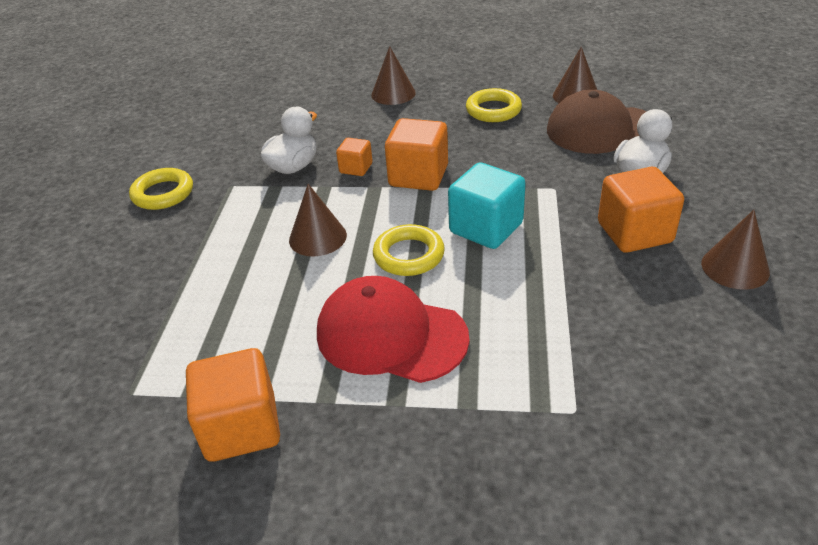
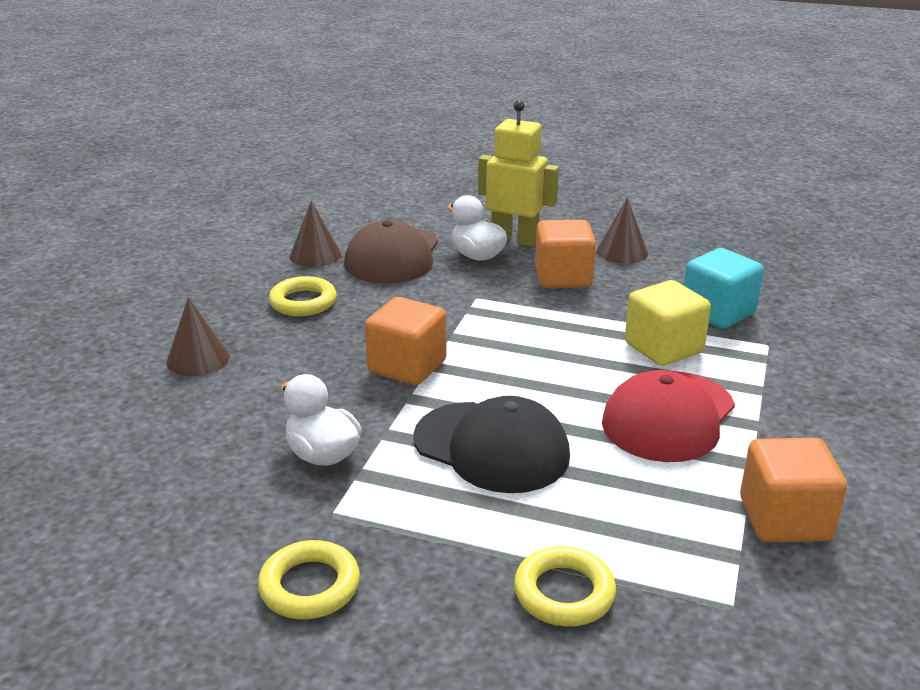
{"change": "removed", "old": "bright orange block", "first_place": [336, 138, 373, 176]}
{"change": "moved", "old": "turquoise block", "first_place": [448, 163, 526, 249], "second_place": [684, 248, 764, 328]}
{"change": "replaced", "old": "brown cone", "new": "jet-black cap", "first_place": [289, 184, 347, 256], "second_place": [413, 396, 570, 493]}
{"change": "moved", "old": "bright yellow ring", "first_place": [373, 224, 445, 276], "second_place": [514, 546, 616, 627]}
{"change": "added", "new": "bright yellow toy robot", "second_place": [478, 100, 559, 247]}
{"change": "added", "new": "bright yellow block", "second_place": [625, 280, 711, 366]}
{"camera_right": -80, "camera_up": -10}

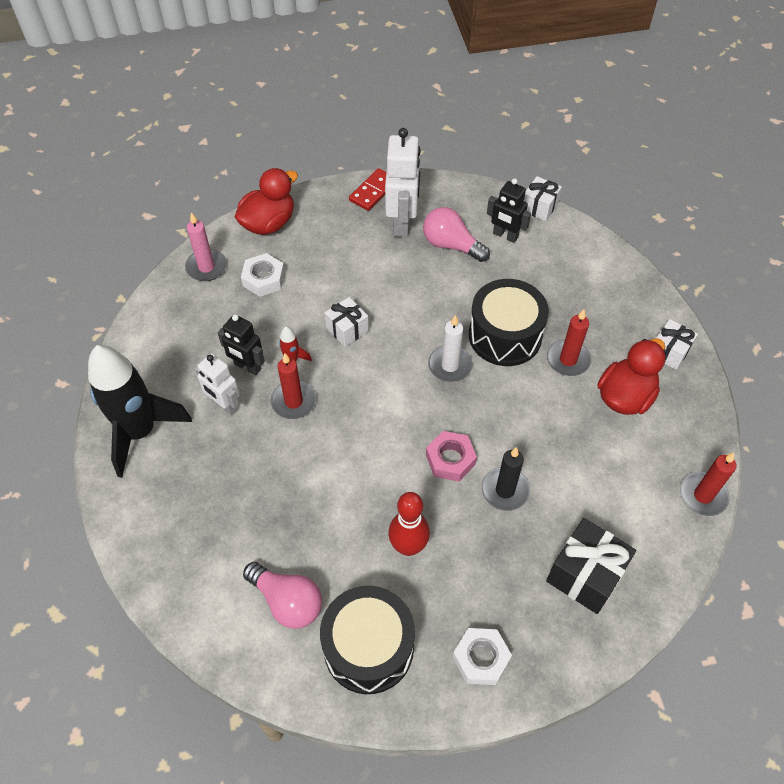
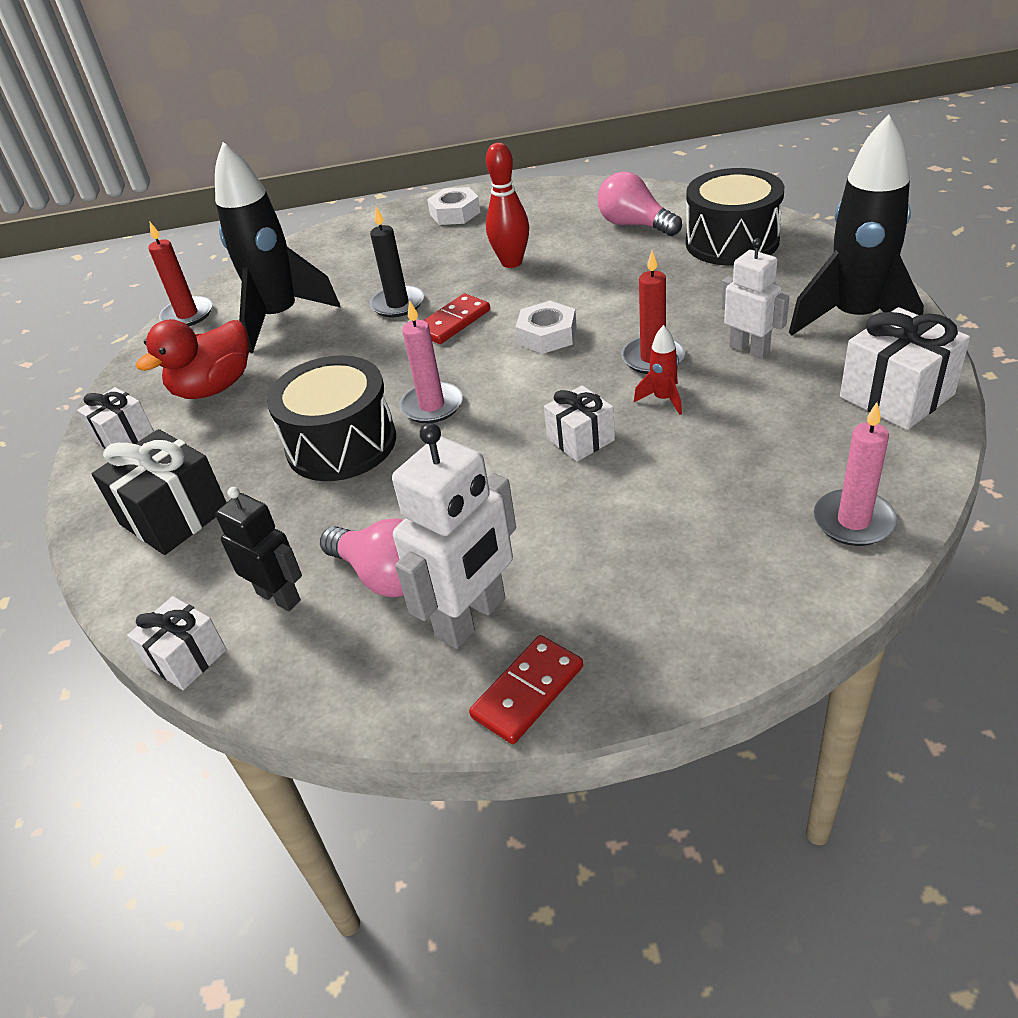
{"change": "turned", "old": "pure white toy robot", "first_place": [385, 128, 421, 237], "second_place": [392, 423, 516, 649], "degrees": -150}
{"change": "removed", "old": "red rubber duck", "first_place": [235, 168, 298, 235]}
{"change": "moved", "old": "pure white hexagon nut", "first_place": [241, 253, 285, 297], "second_place": [516, 301, 577, 354]}
{"change": "removed", "old": "red pillar candle", "first_place": [547, 309, 591, 376]}
{"change": "removed", "old": "jet-black toy robot", "first_place": [218, 314, 265, 376]}
{"change": "recoloured", "old": "pure white pillar candle", "new": "rosy pillar candle", "first_place": [428, 315, 473, 382], "second_place": [399, 300, 463, 423]}
{"change": "replaced", "old": "rosy hexagon nut", "new": "red domino", "first_place": [426, 431, 477, 482], "second_place": [423, 293, 490, 344]}
{"change": "moved", "old": "jet-black present", "first_place": [546, 518, 636, 614], "second_place": [92, 429, 227, 555]}
{"change": "moved", "old": "jet-black snare drum", "first_place": [320, 586, 415, 694], "second_place": [686, 168, 784, 266]}
{"change": "added", "new": "jet-black rocket", "second_place": [215, 142, 340, 353]}
{"change": "added", "new": "pure white present", "second_place": [840, 307, 970, 430]}
{"camera_right": -170, "camera_up": -15}

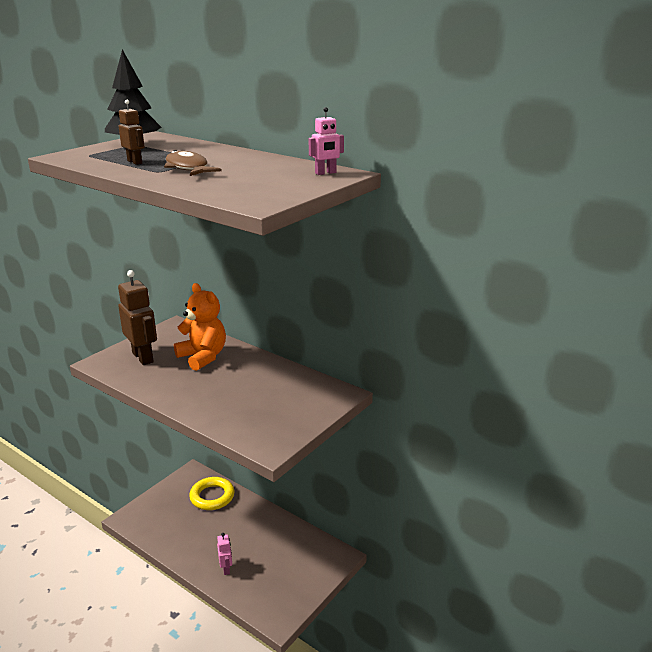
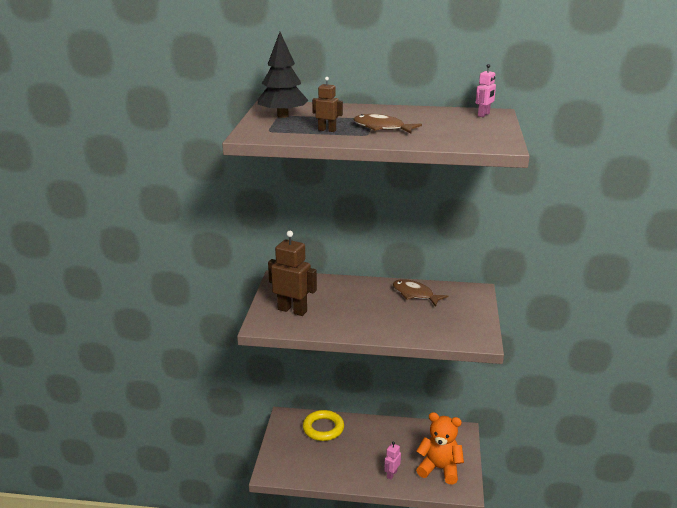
{"change": "moved", "old": "bright orange teddy bear", "first_place": [174, 283, 226, 371], "second_place": [416, 412, 464, 484]}
{"change": "turned", "old": "rosy toy robot", "first_place": [217, 533, 232, 575], "second_place": [384, 442, 401, 480], "degrees": -105}
{"change": "added", "new": "brown toy fish", "second_place": [393, 279, 448, 307]}
{"camera_right": -30, "camera_up": 0}

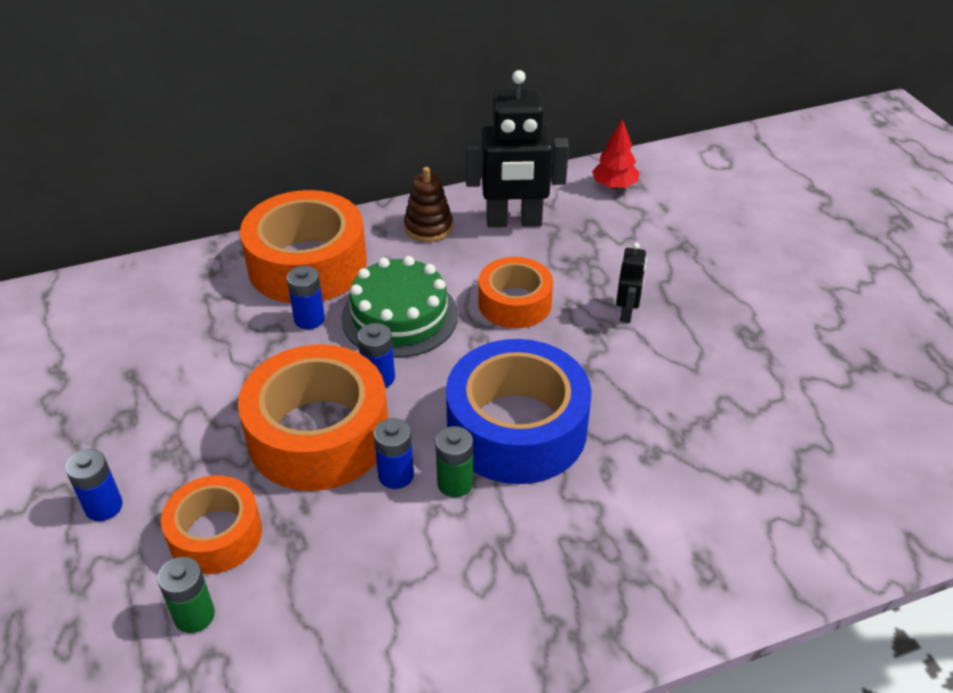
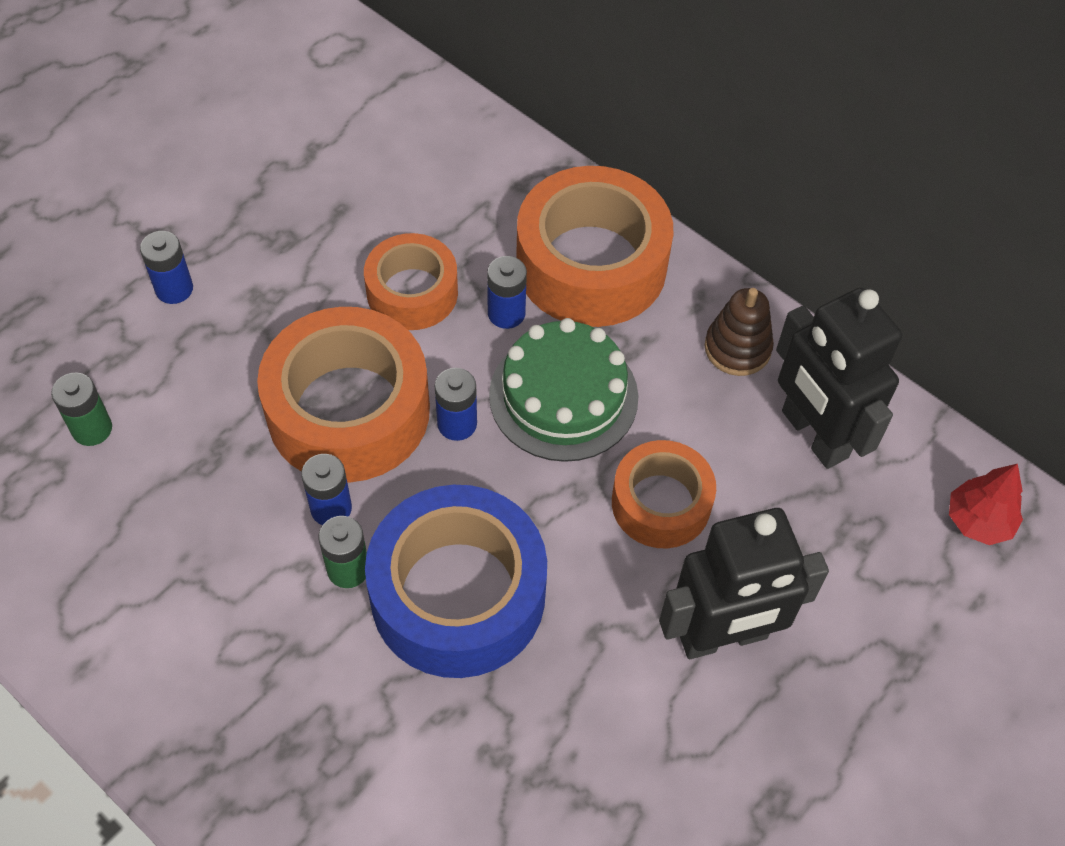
{"change": "resized", "old": "jet-black toy robot", "first_place": [616, 242, 647, 323], "second_place": [659, 508, 829, 659], "factor": 2.07}
{"change": "moved", "old": "bright orange tape", "first_place": [161, 475, 262, 574], "second_place": [364, 233, 458, 330]}
{"camera_right": 60, "camera_up": 15}

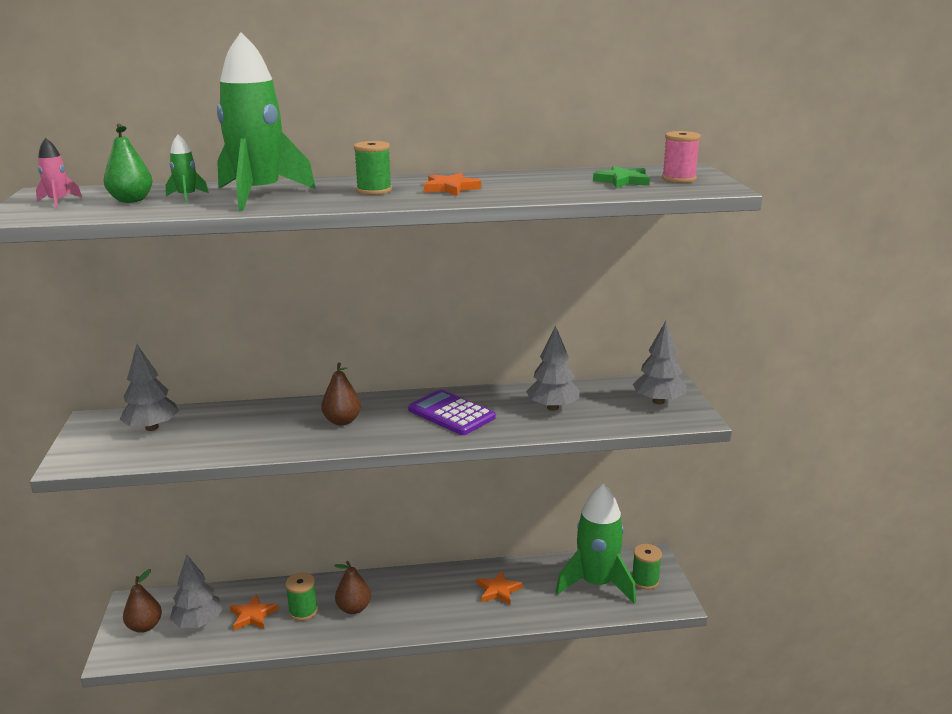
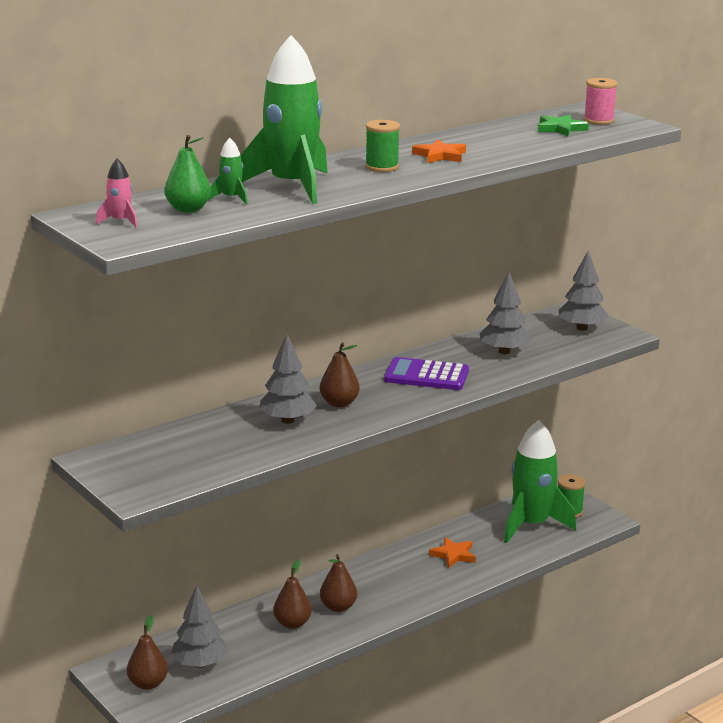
{"change": "moved", "old": "grey fir tree", "first_place": [120, 344, 179, 431], "second_place": [259, 334, 317, 424]}
{"change": "replaced", "old": "leaf-green bobbin", "new": "brown pear fruit", "first_place": [285, 572, 318, 621], "second_place": [273, 559, 312, 629]}
{"change": "removed", "old": "bright orange five-pointed star", "first_place": [230, 594, 278, 630]}
{"camera_right": -30, "camera_up": 0}

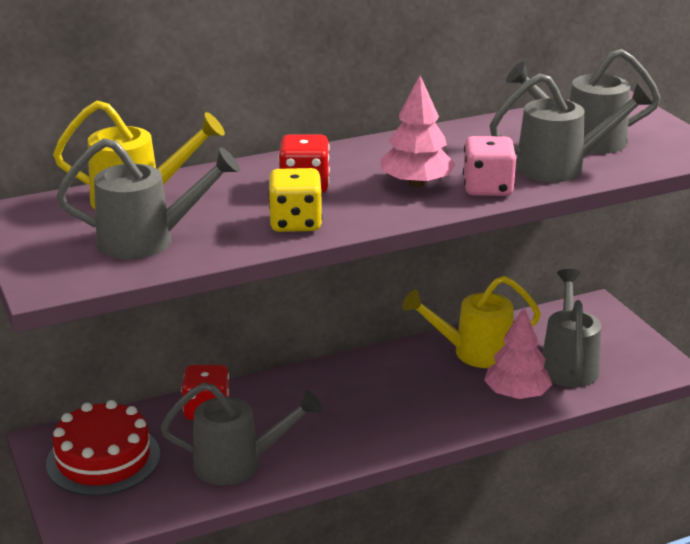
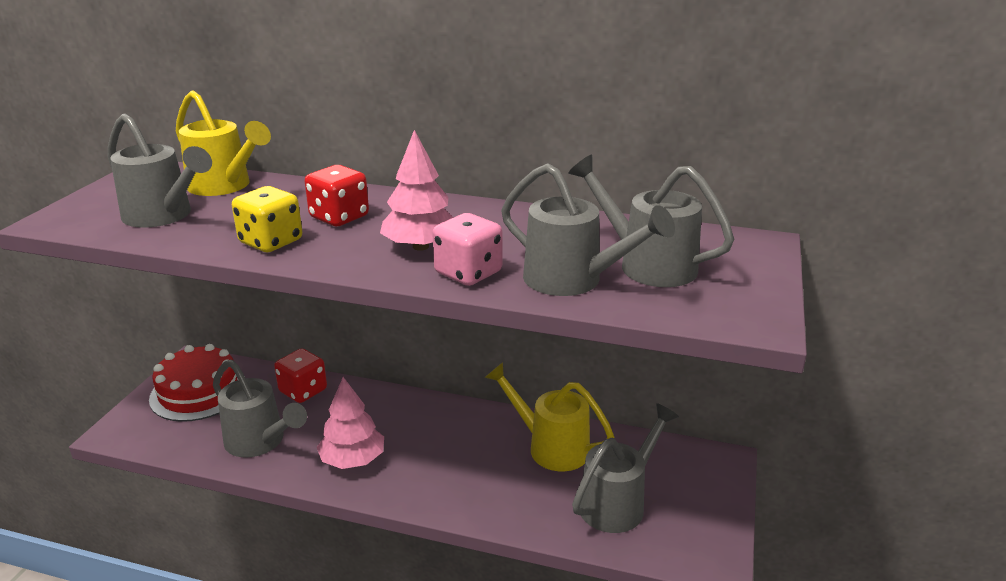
{"change": "moved", "old": "rosy fir tree", "first_place": [484, 308, 553, 399], "second_place": [317, 377, 384, 469]}
{"camera_right": 40, "camera_up": 0}

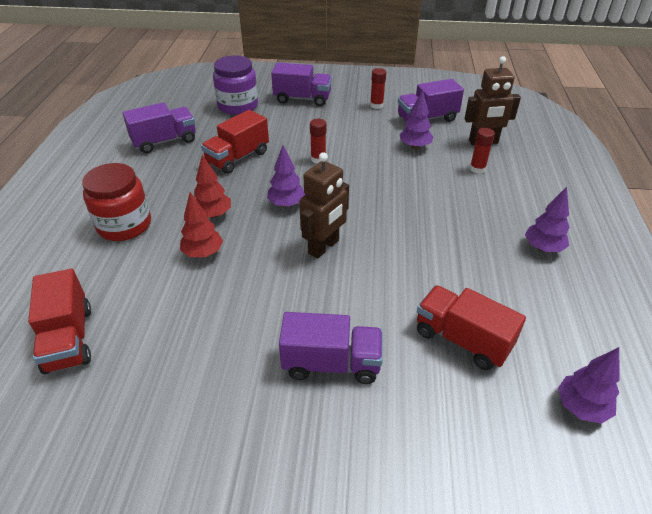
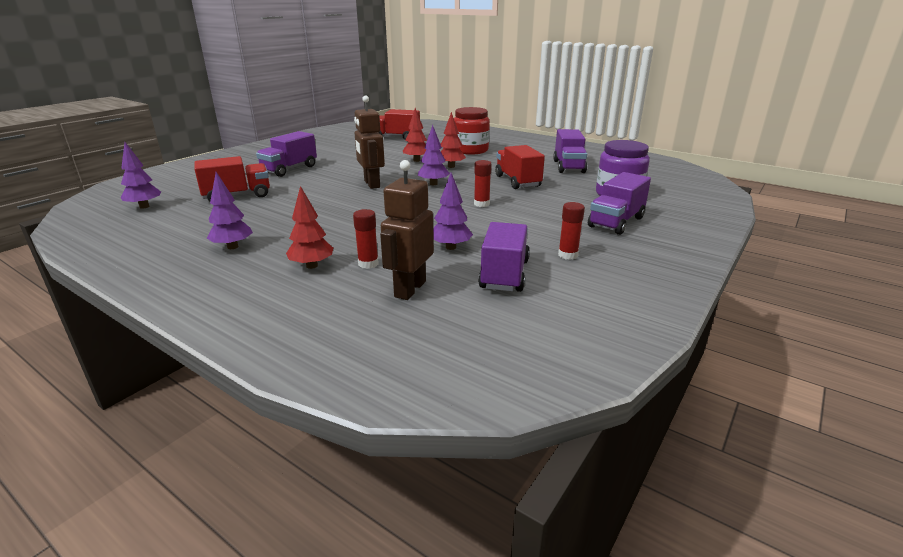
{"change": "added", "new": "red fir tree", "second_place": [286, 186, 333, 269]}
{"camera_right": 120, "camera_up": -15}

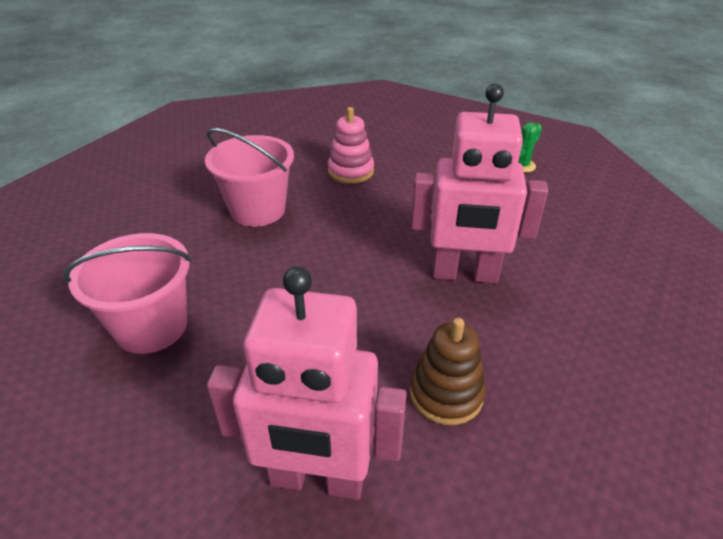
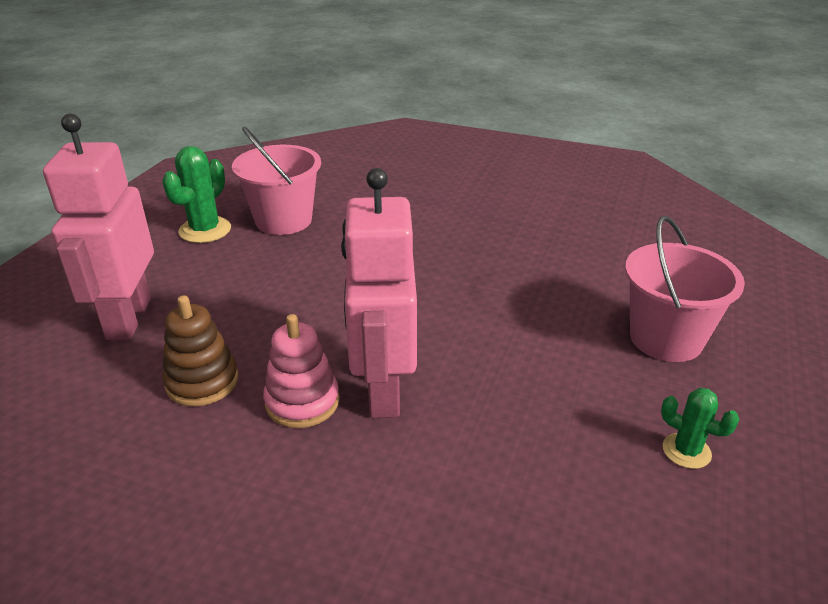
{"change": "moved", "old": "rosy ring stacker", "first_place": [328, 107, 374, 183], "second_place": [263, 314, 340, 428]}
{"change": "moved", "old": "rosy bucket", "first_place": [205, 128, 294, 227], "second_place": [625, 216, 745, 362]}
{"change": "added", "new": "leaf-green prickly plant", "second_place": [162, 146, 231, 243]}
{"camera_right": 80, "camera_up": -5}

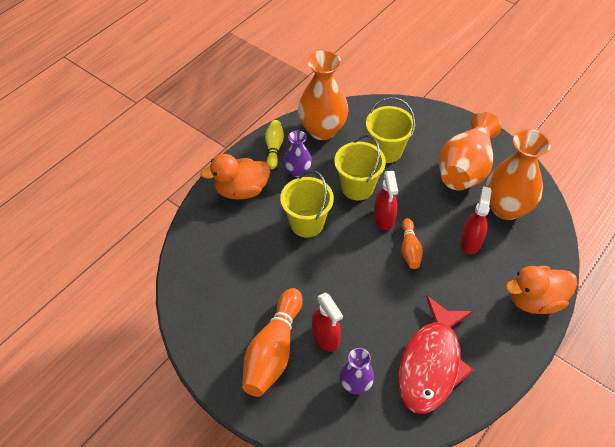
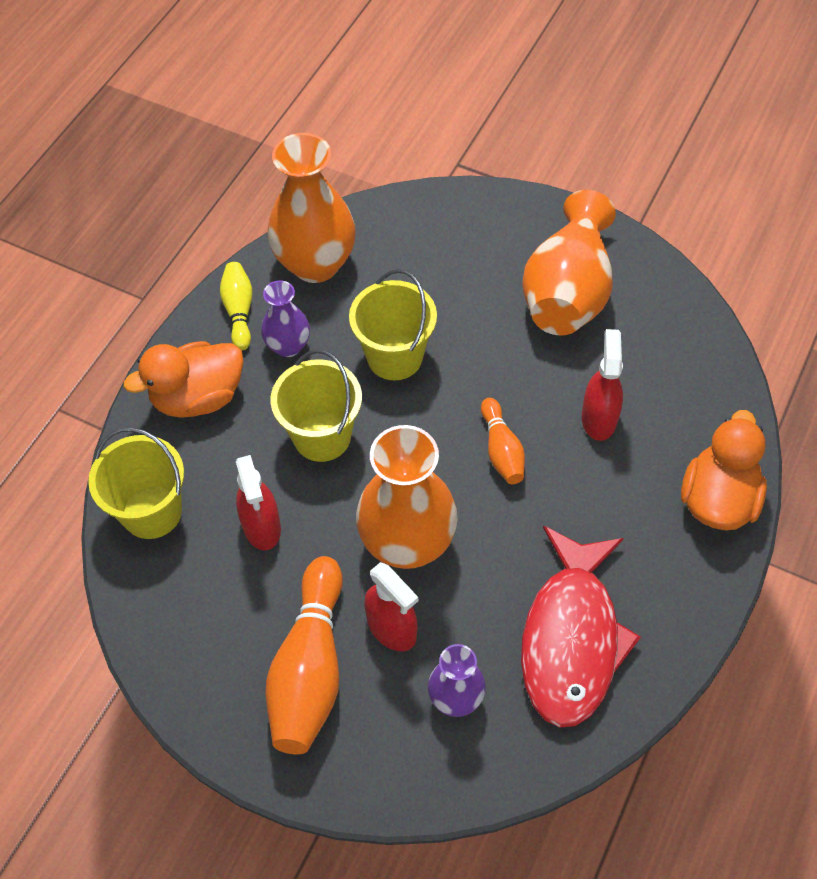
{"change": "moved", "old": "bright yellow bucket", "first_place": [366, 97, 415, 163], "second_place": [88, 427, 184, 539]}
{"change": "moved", "old": "bright orange flower vase", "first_place": [486, 129, 551, 220], "second_place": [356, 425, 458, 569]}
{"change": "moved", "old": "red sprayer", "first_place": [374, 171, 398, 230], "second_place": [236, 455, 281, 550]}
{"change": "turned", "old": "bright orange rubber duck", "first_place": [506, 266, 577, 314], "second_place": [681, 410, 767, 531], "degrees": 135}
{"camera_right": -10, "camera_up": 5}

